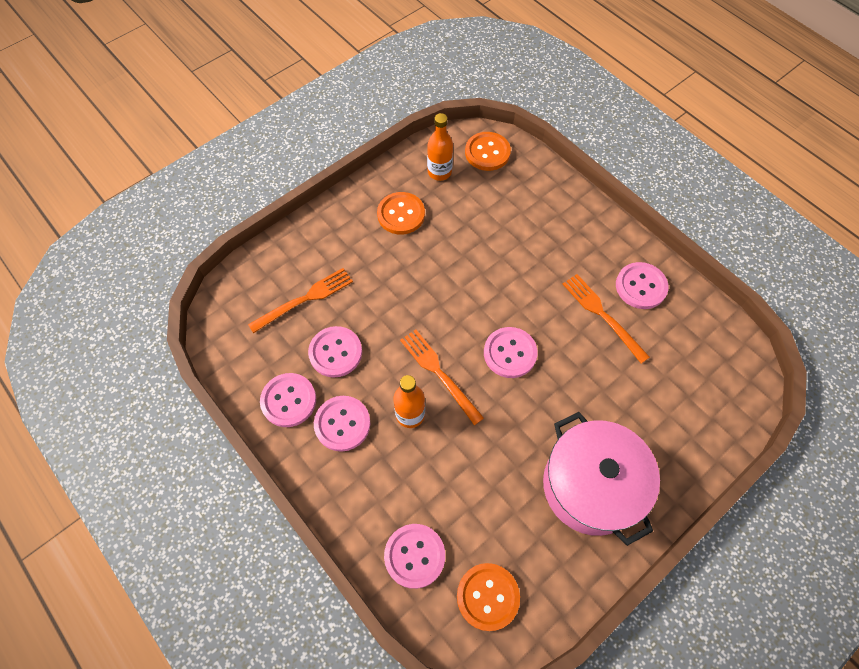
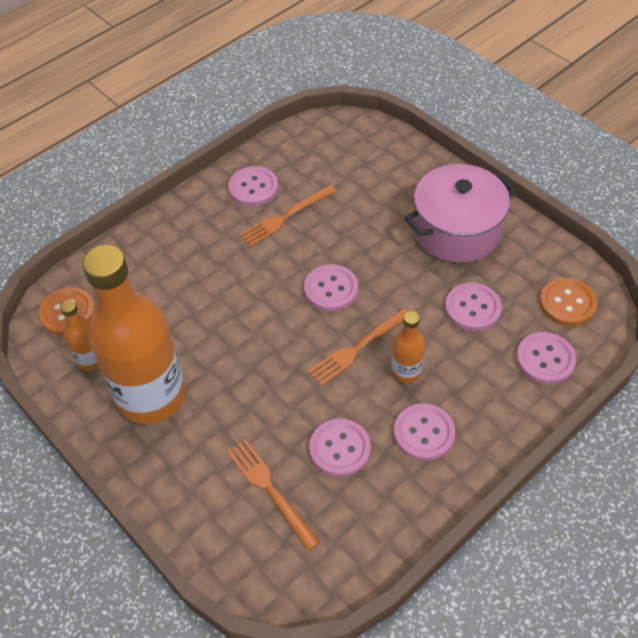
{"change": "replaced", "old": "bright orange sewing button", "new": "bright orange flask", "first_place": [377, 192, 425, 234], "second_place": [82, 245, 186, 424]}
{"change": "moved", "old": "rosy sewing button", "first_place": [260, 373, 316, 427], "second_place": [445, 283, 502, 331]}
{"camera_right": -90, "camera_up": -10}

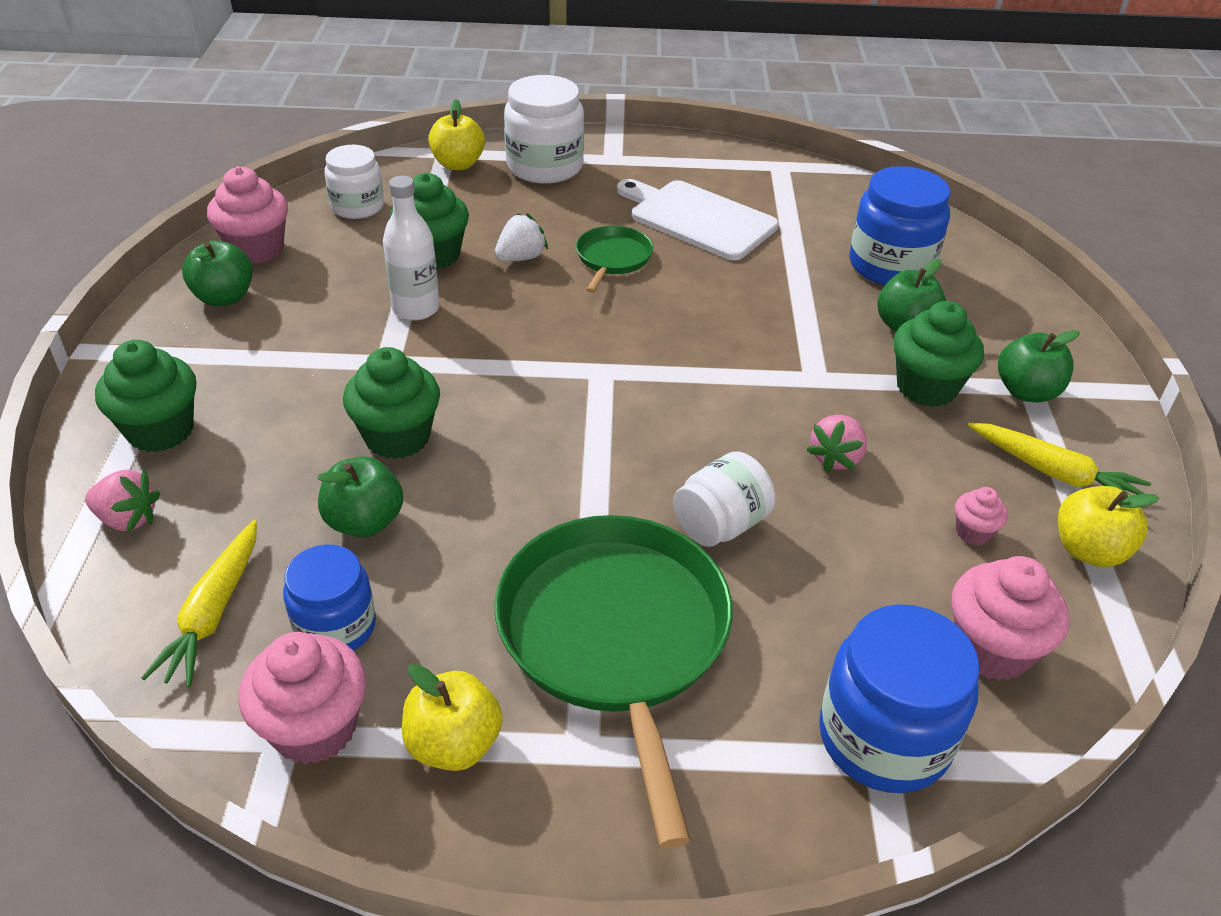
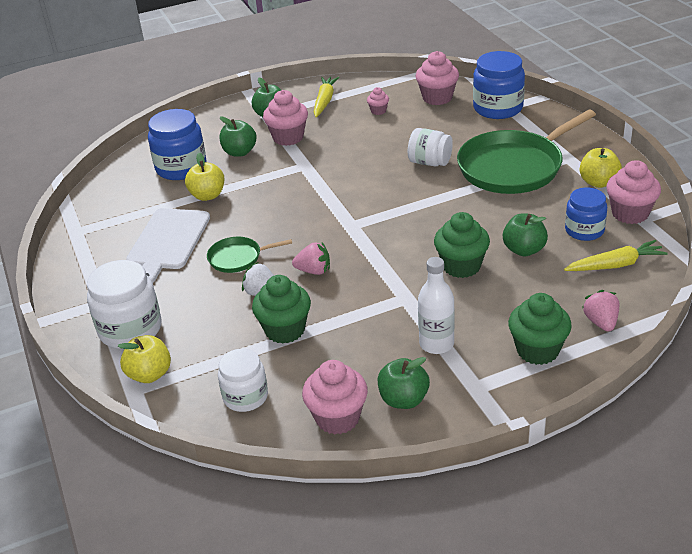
{"change": "moved", "old": "pure white flask", "first_place": [383, 176, 440, 321], "second_place": [418, 257, 455, 354]}
{"change": "recoloured", "old": "leaf-green muffin", "new": "rosy muffin", "first_place": [893, 301, 984, 407], "second_place": [263, 90, 308, 146]}
{"change": "moved", "old": "rosy toy strawberry", "first_place": [807, 415, 867, 472], "second_place": [292, 242, 330, 275]}
{"change": "moved", "old": "bright yellow toy apple", "first_place": [1058, 486, 1159, 567], "second_place": [185, 153, 224, 201]}
{"camera_right": -110, "camera_up": -5}

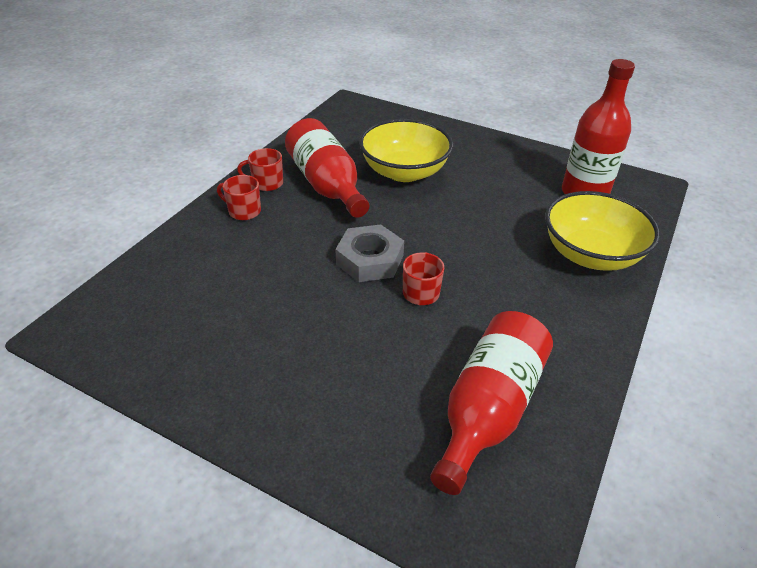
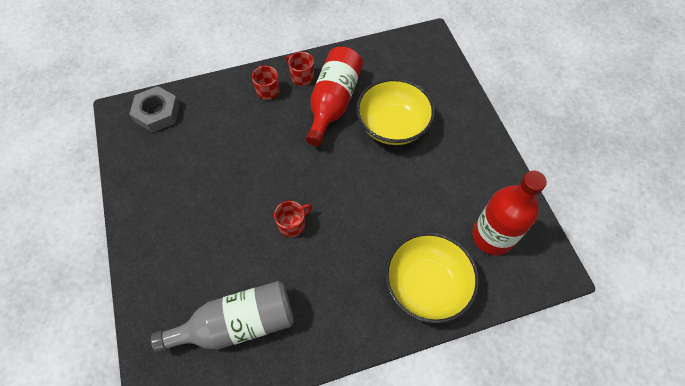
{"change": "moved", "old": "grey hexagon nut", "first_place": [335, 224, 404, 282], "second_place": [129, 86, 180, 133]}
{"change": "recoloured", "old": "red flask", "new": "grey flask", "first_place": [430, 311, 553, 495], "second_place": [151, 281, 294, 353]}
{"camera_right": 45, "camera_up": 20}

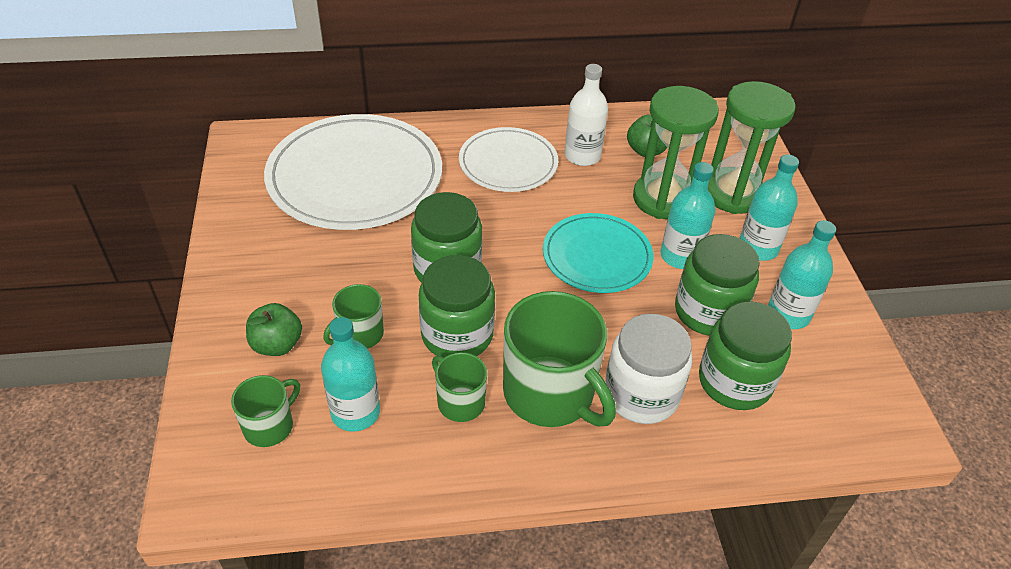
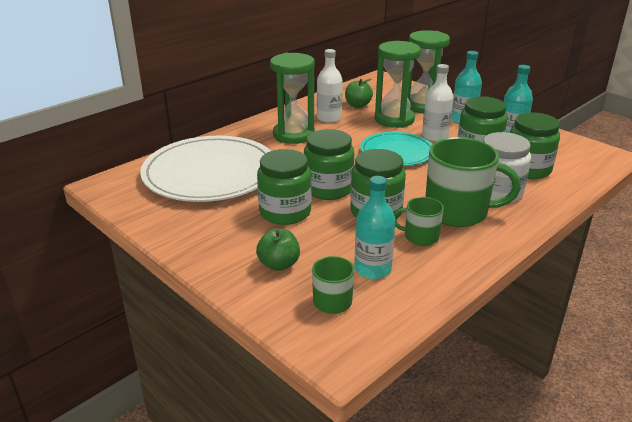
{"change": "replaced", "old": "pure white plate", "new": "leaf-green sand timer", "first_place": [459, 127, 558, 192], "second_place": [270, 53, 315, 144]}
{"change": "recoloured", "old": "turquoise flask", "new": "pure white flask", "first_place": [660, 162, 715, 269], "second_place": [422, 64, 454, 142]}
{"change": "removed", "old": "leaf-green tea mug", "first_place": [323, 284, 384, 349]}
{"change": "added", "new": "leaf-green jar", "second_place": [257, 149, 312, 225]}
{"camera_right": -35, "camera_up": -15}

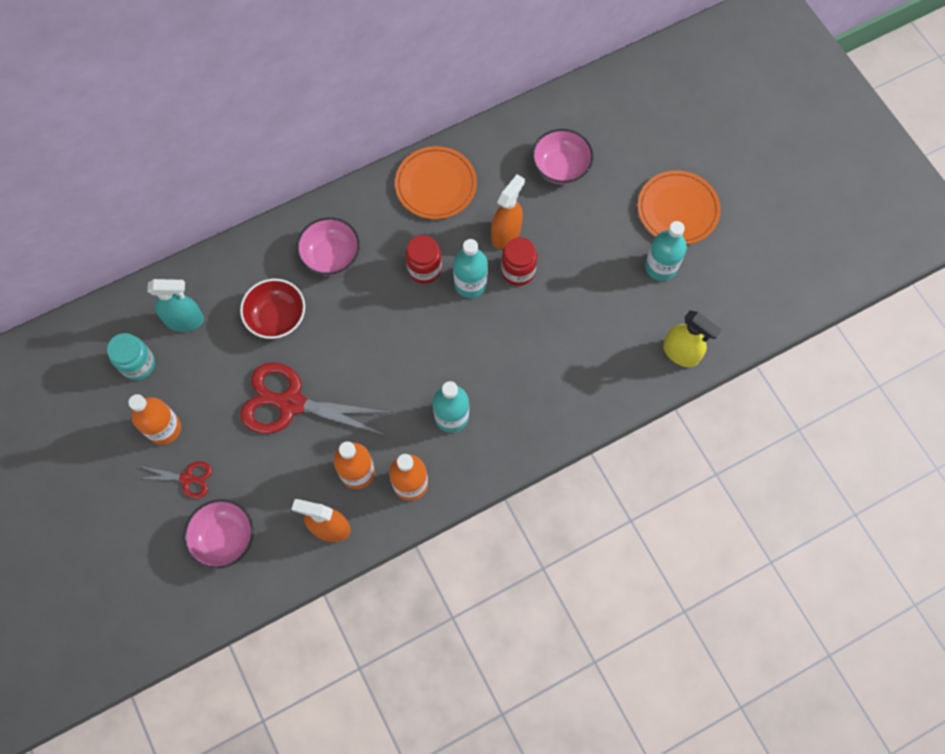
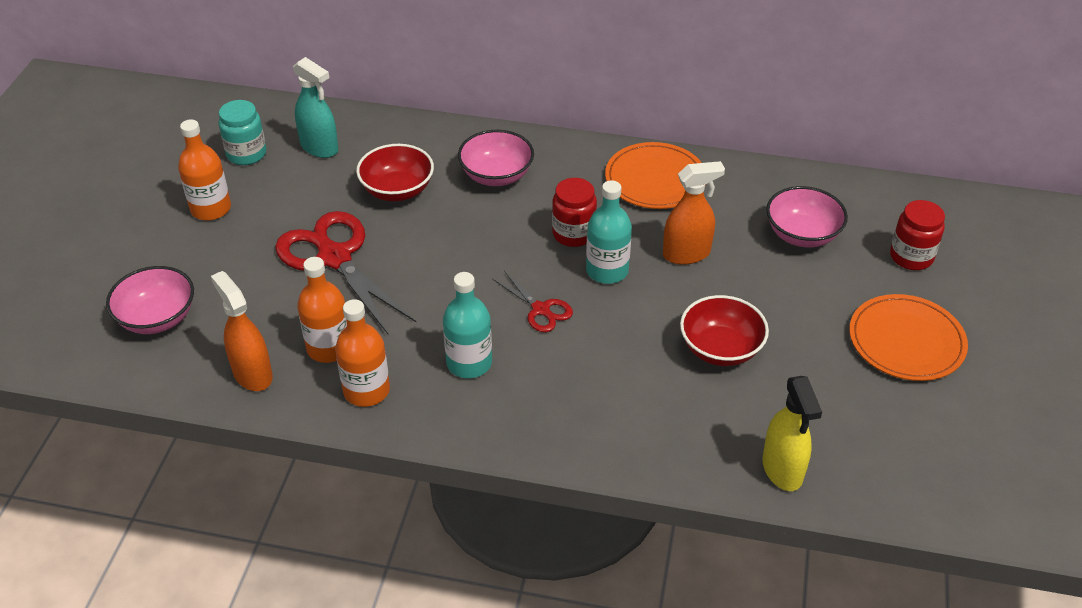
{"change": "removed", "old": "turquoise flask", "first_place": [645, 221, 687, 281]}
{"change": "moved", "old": "red jar", "first_place": [501, 237, 537, 286], "second_place": [890, 200, 945, 270]}
{"change": "moved", "old": "red shears", "first_place": [136, 461, 212, 499], "second_place": [493, 271, 573, 332]}
{"change": "added", "new": "red deep dish", "second_place": [680, 295, 769, 366]}
{"camera_right": 40, "camera_up": -25}

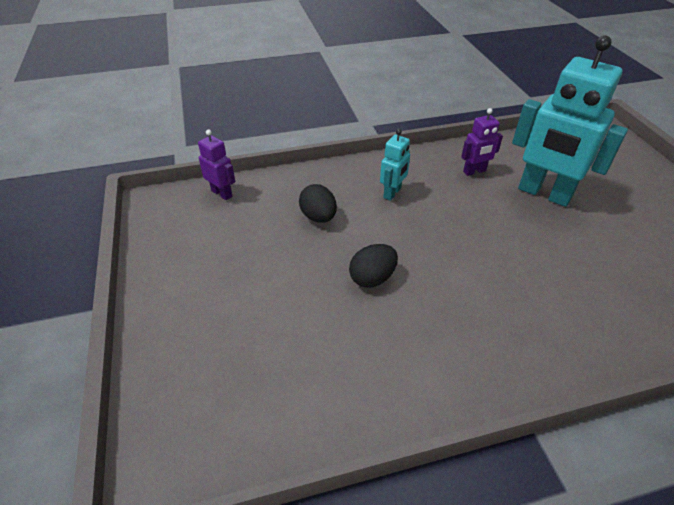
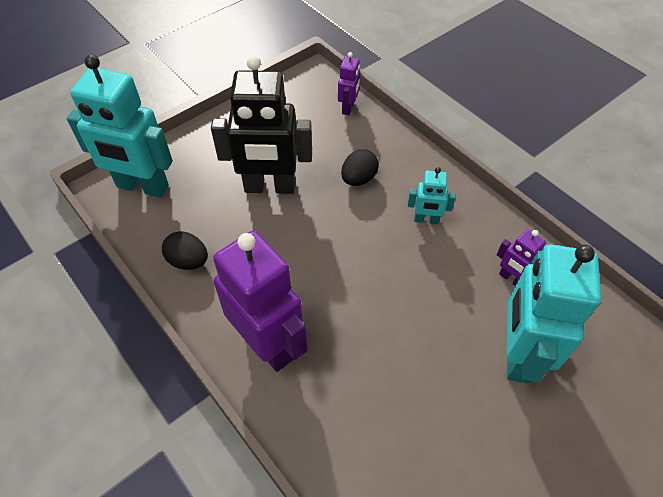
{"change": "moved", "old": "jet-black toy egg", "first_place": [349, 244, 398, 288], "second_place": [162, 231, 208, 270]}
{"change": "added", "new": "turquoise toy robot", "second_place": [67, 55, 173, 198]}
{"change": "added", "new": "jet-black toy robot", "second_place": [211, 55, 312, 194]}
{"change": "added", "new": "purple toy robot", "second_place": [213, 231, 307, 372]}
{"camera_right": 65, "camera_up": 10}

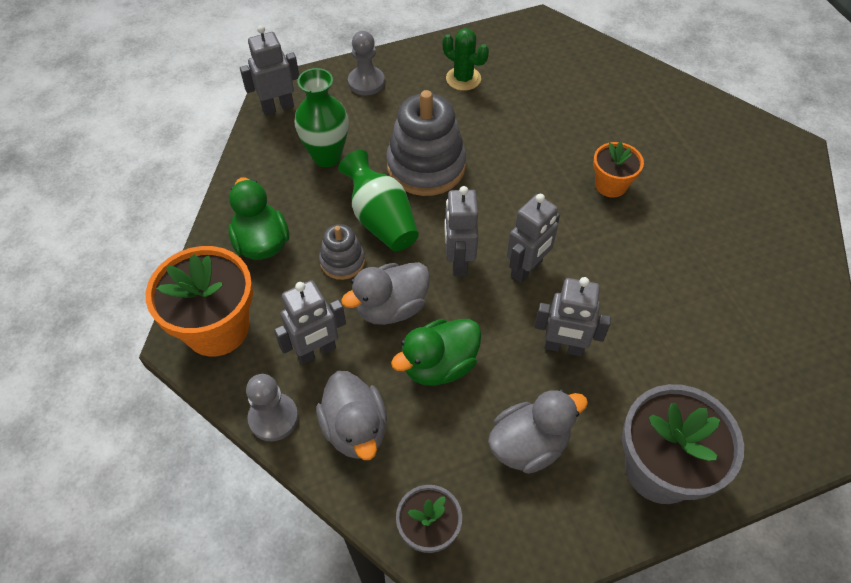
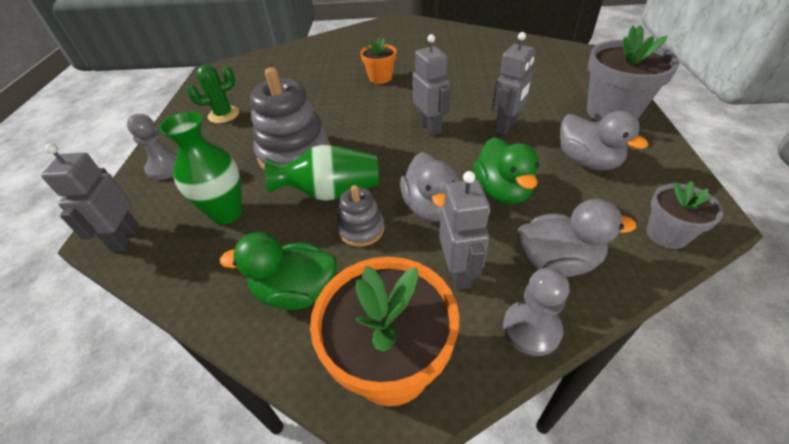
{"change": "removed", "old": "grey toy robot", "first_place": [444, 186, 479, 276]}
{"change": "turned", "old": "grey rubber duck", "first_place": [488, 389, 588, 474], "second_place": [560, 110, 649, 171], "degrees": 150}
{"camera_right": -65, "camera_up": -10}

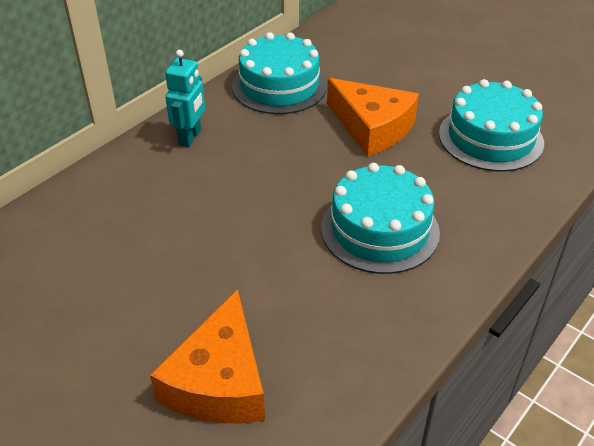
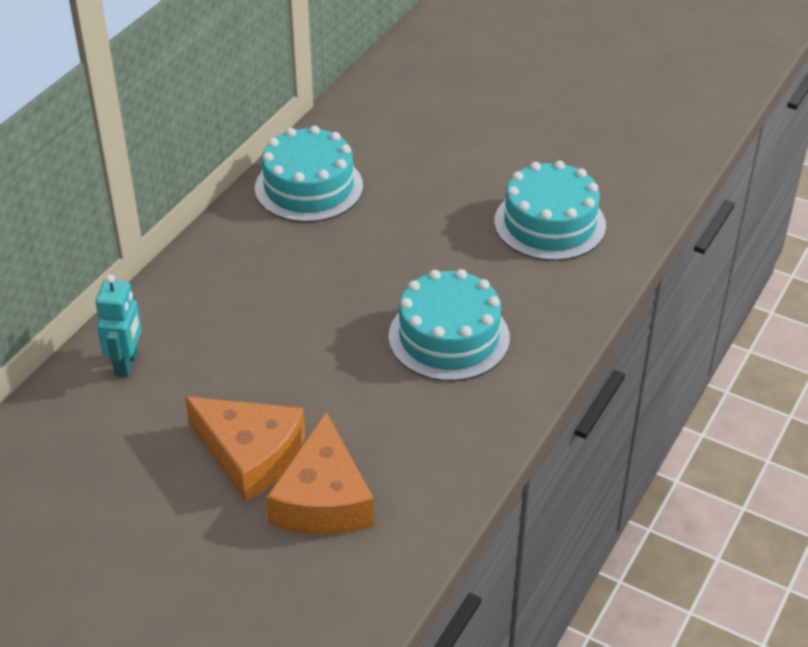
{"change": "moved", "old": "turquoise toy robot", "first_place": [165, 50, 205, 147], "second_place": [95, 274, 142, 377]}
{"change": "moved", "old": "bright orange cheese wedge", "first_place": [327, 78, 419, 156], "second_place": [185, 397, 305, 502]}
{"camera_right": -10, "camera_up": 0}

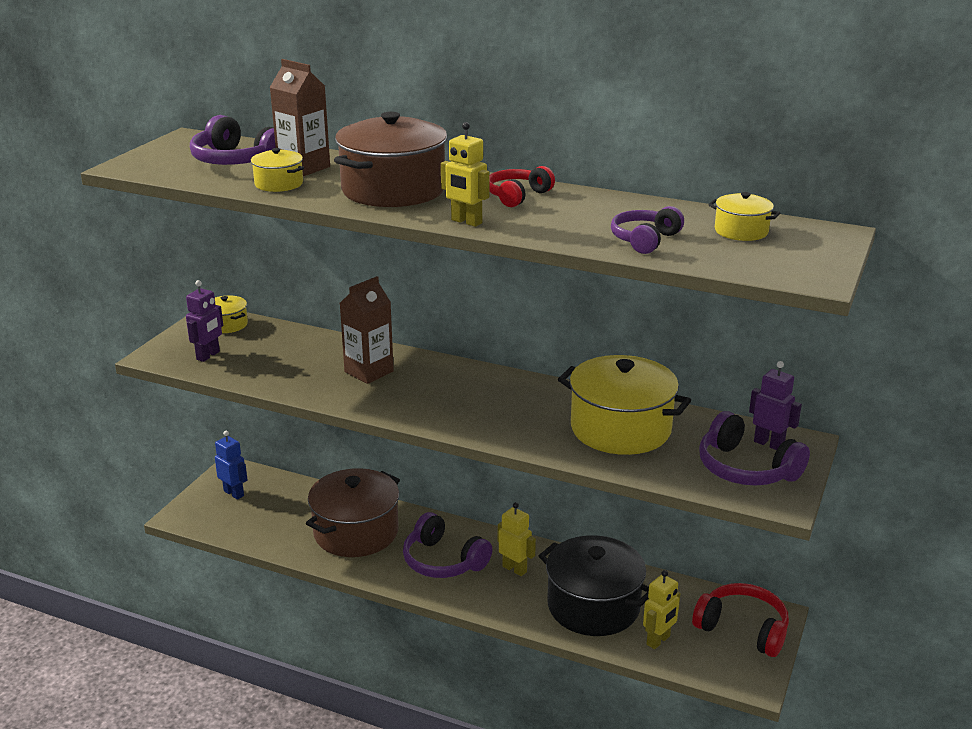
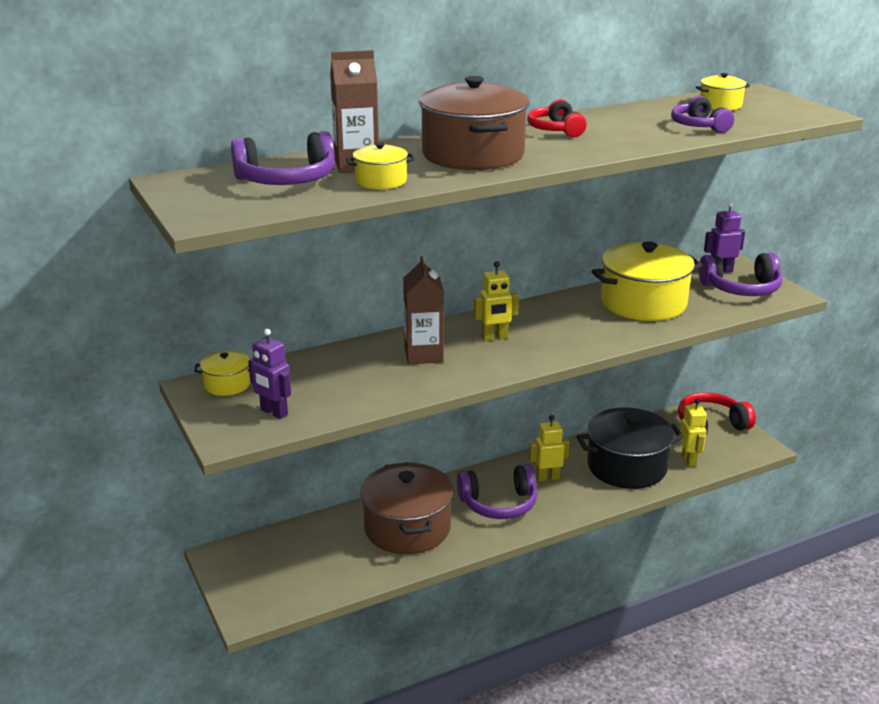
{"change": "moved", "old": "bright yellow toy robot", "first_place": [441, 122, 489, 227], "second_place": [474, 261, 519, 341]}
{"change": "turned", "old": "purple toy robot", "first_place": [186, 280, 223, 362], "second_place": [248, 329, 291, 419], "degrees": 150}
{"change": "removed", "old": "royal blue toy robot", "first_place": [215, 431, 247, 500]}
{"camera_right": -50, "camera_up": 0}

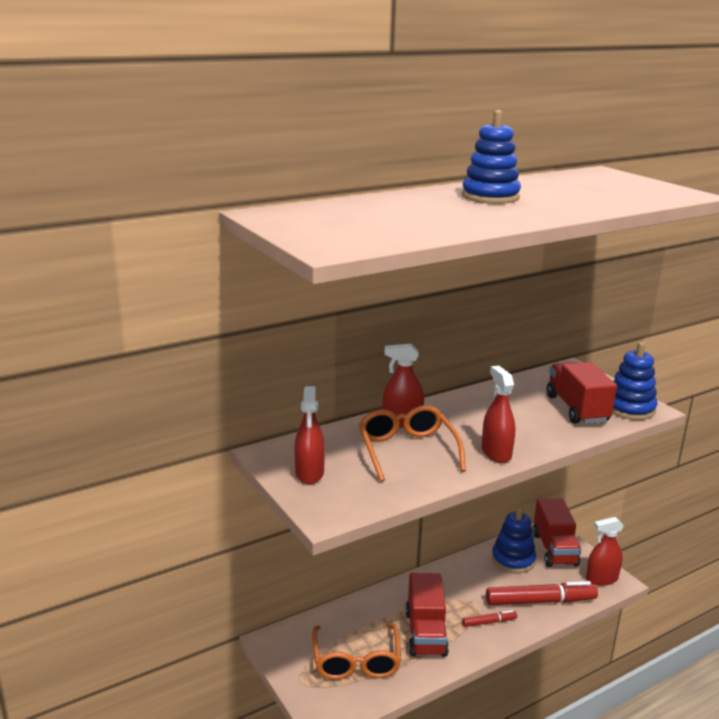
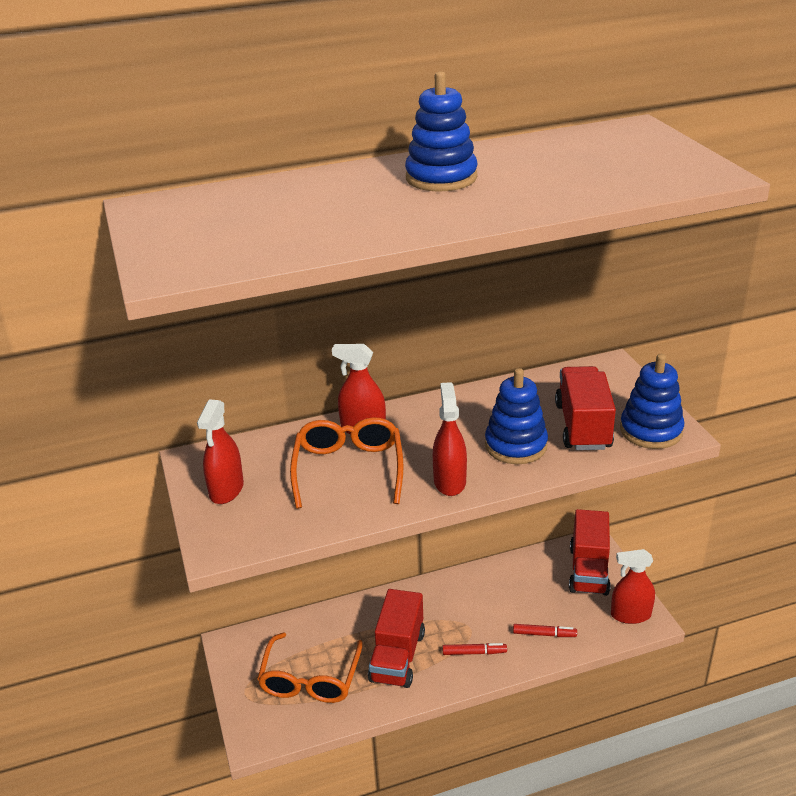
{"change": "moved", "old": "royal blue ring stacker", "first_place": [492, 506, 536, 573], "second_place": [485, 368, 548, 464]}
{"change": "resized", "old": "red marker", "first_place": [486, 581, 598, 606], "second_place": [513, 624, 577, 637], "factor": 0.49}
{"camera_right": 15, "camera_up": 10}

